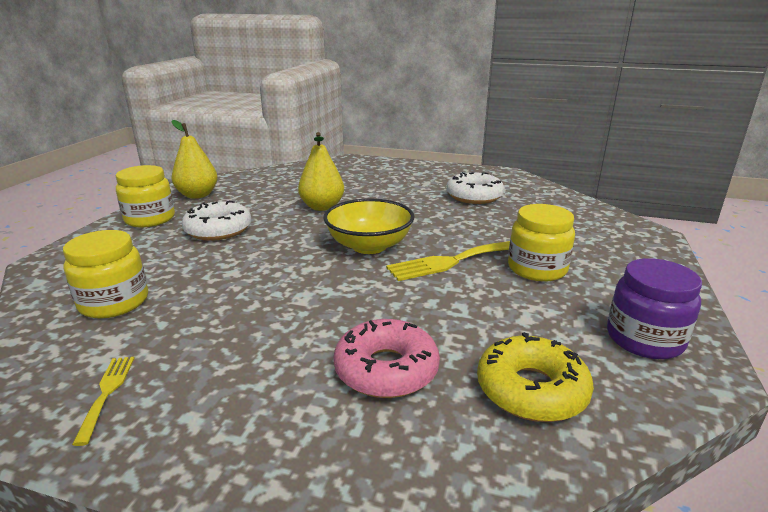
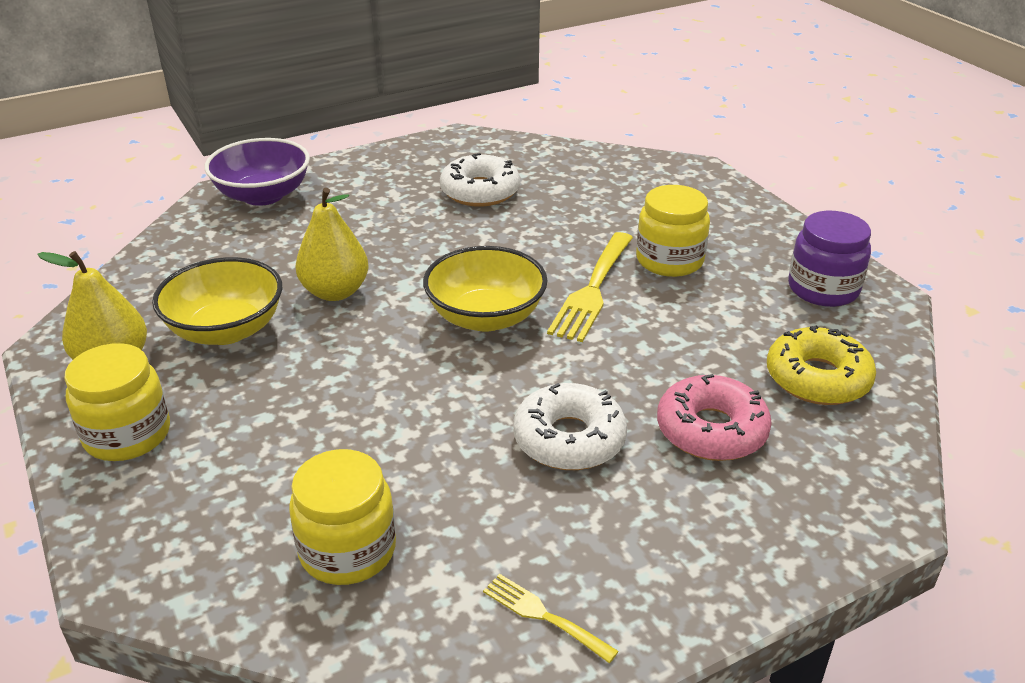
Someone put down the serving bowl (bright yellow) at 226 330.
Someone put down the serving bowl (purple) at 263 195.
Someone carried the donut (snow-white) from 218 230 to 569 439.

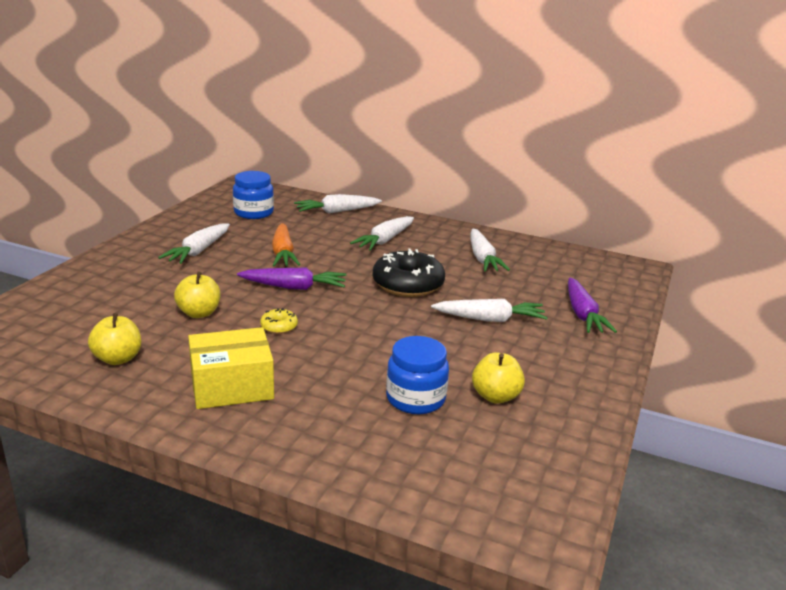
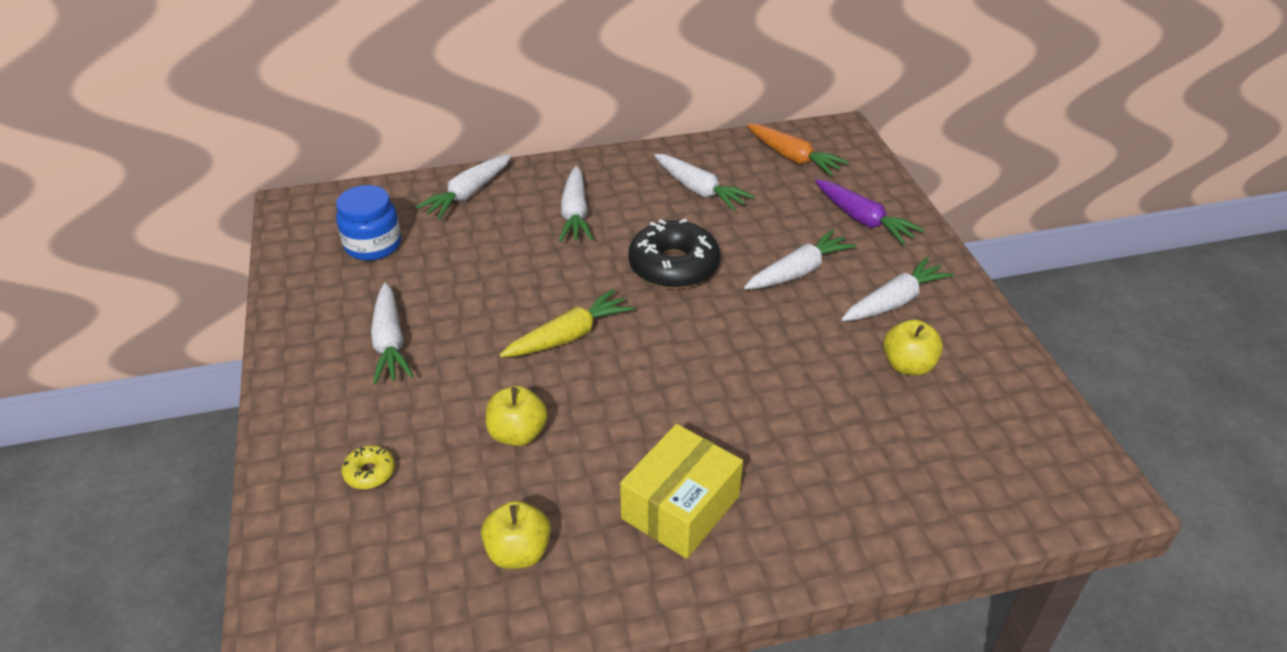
Someone took away the jar (cobalt) at 415 399.
Someone put down the toy carrot (snow-white) at 894 301.
Someone carried the donut (bright yellow) from 279 326 to 369 472.
Someone carried the toy carrot (orange) from 283 253 to 793 157.
Someone repainted the toy carrot (purple) at 294 287, which became the toy carrot (bright yellow) at 568 336.

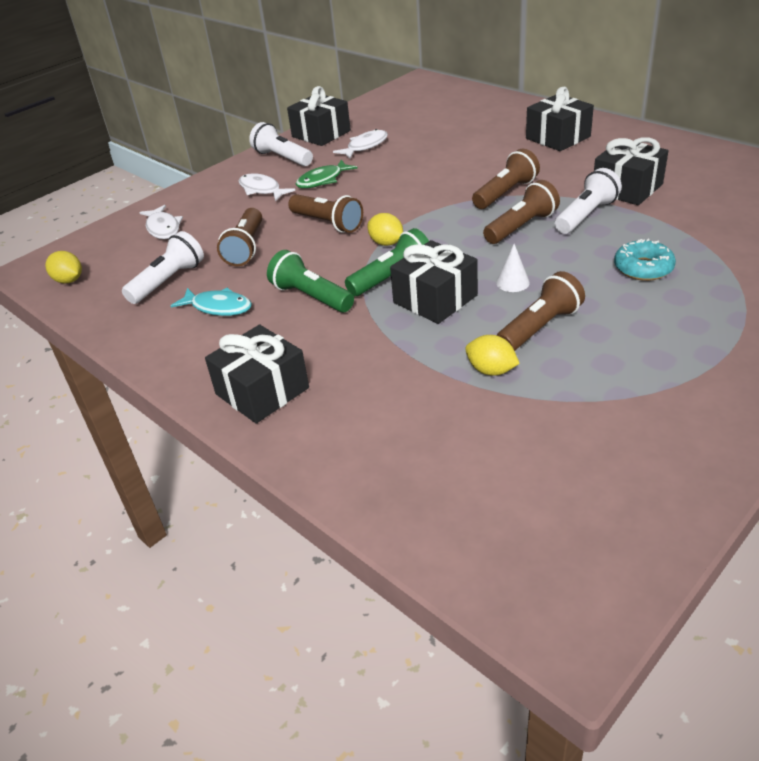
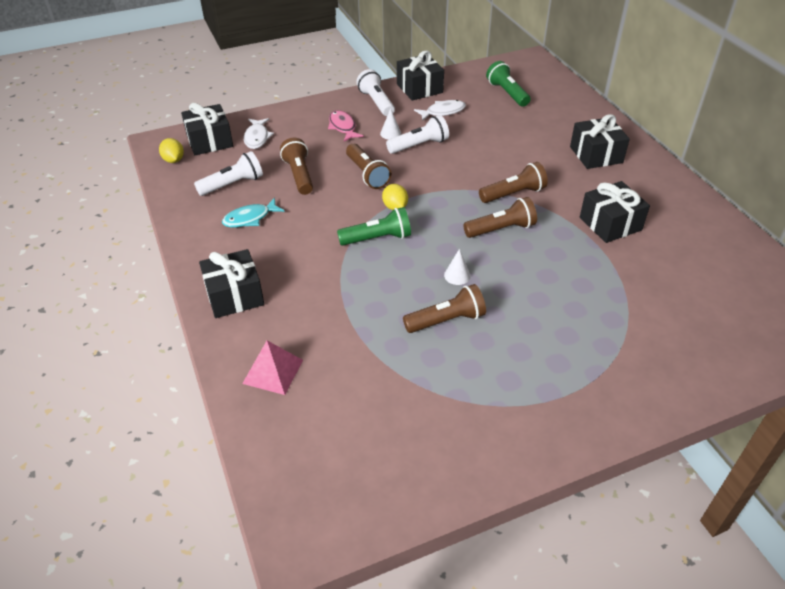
Someone took away the lemon (bright yellow) at 491 370.
Someone took away the donut (aqua) at 643 268.
Someone put down the pyramid (rosy) at 273 371.
Someone carried the pocket torch (leaf-green) from 311 297 to 507 93.
Someone carried the present (ebony) from 435 299 to 210 141.
Someone carried the pocket torch (snow-white) from 586 215 to 419 145.
Someone swapped the fish figure (leaf-green) at 323 180 for the solid cone (snow-white) at 390 133.
Someone repainted the fish figure (snow-white) at 262 190, which became the fish figure (rosy) at 343 127.
Someone rotated the fish figure (aqua) at 218 307 by 105 degrees clockwise.
Someone rotated the pocket torch (dark brown) at 246 248 by 135 degrees clockwise.

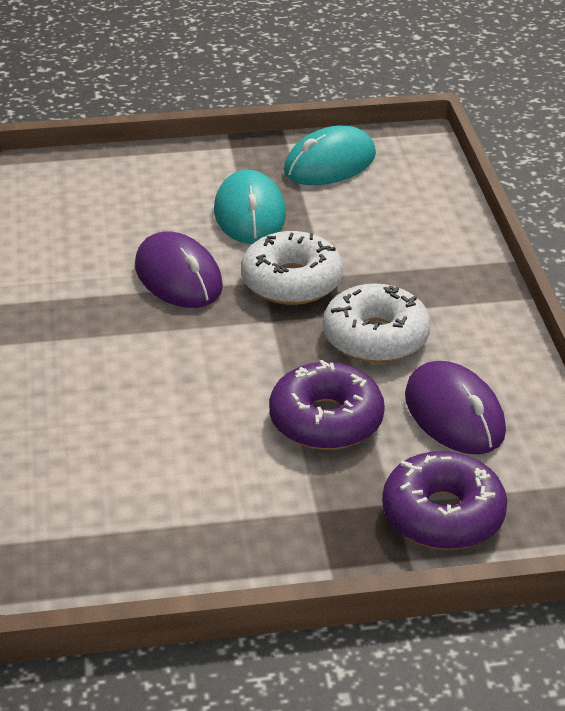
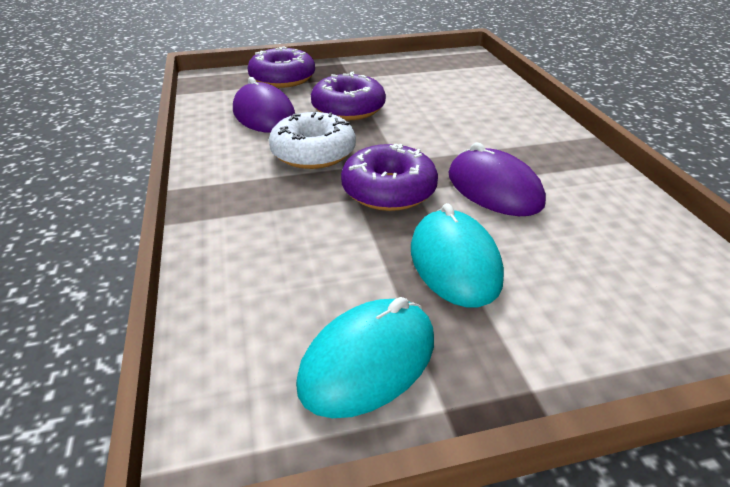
Someone repainted the donut (snow-white) at 291 282, which became the donut (purple) at 388 190.

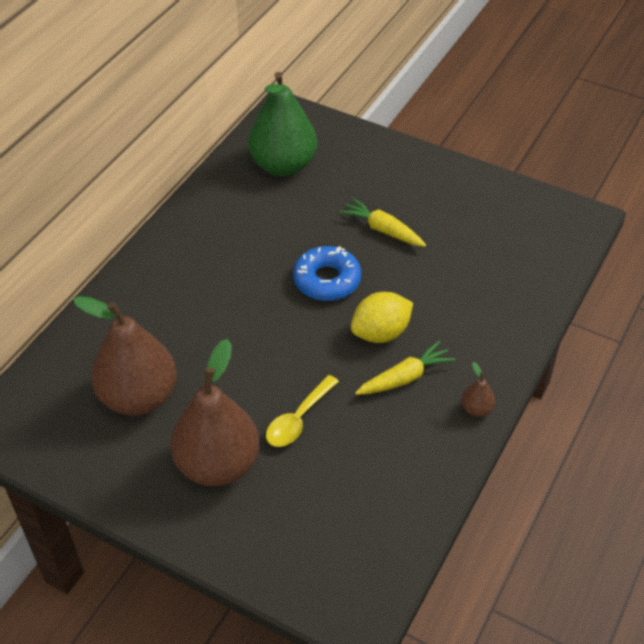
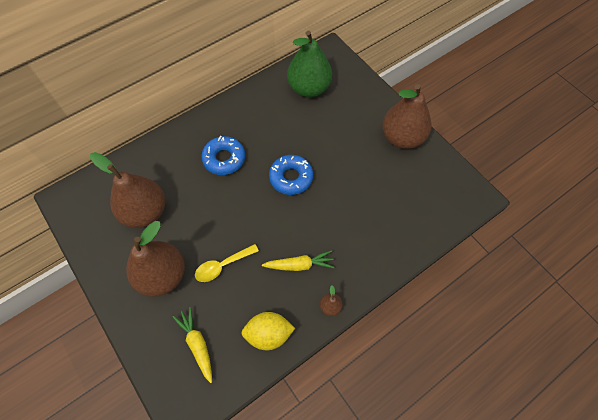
Someone put down the donut (cobalt) at 224 159.
Someone put down the toy pear (dark brown) at 402 137.
Someone carried the toy carrot (bright yellow) from 382 230 to 197 344.
Someone carried the lemon (bright yellow) from 380 333 to 268 334.

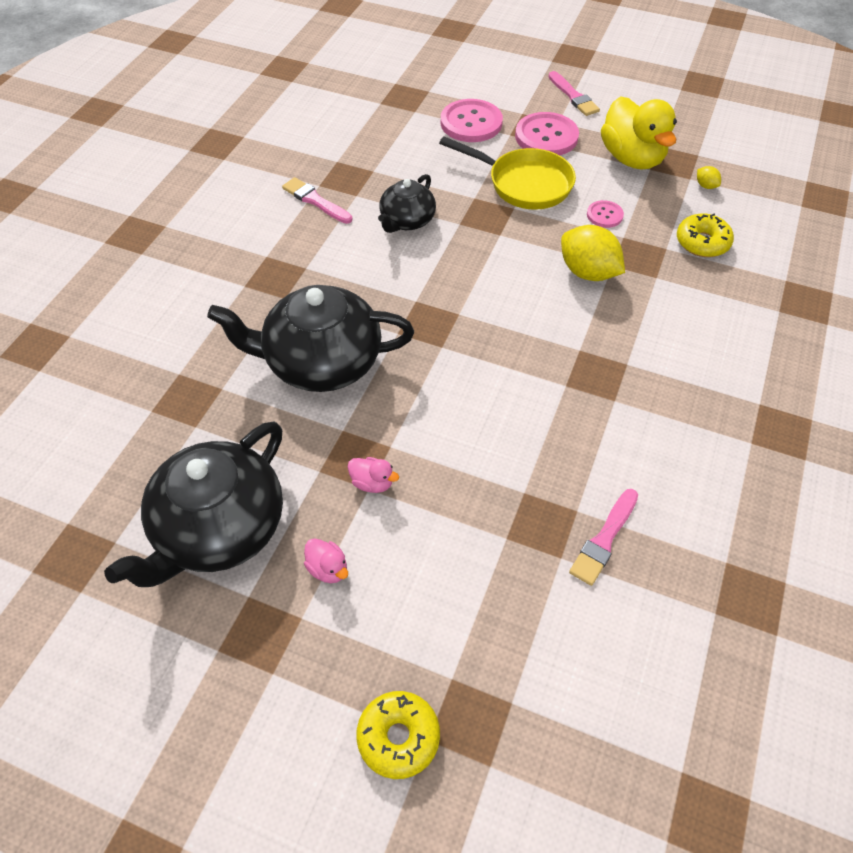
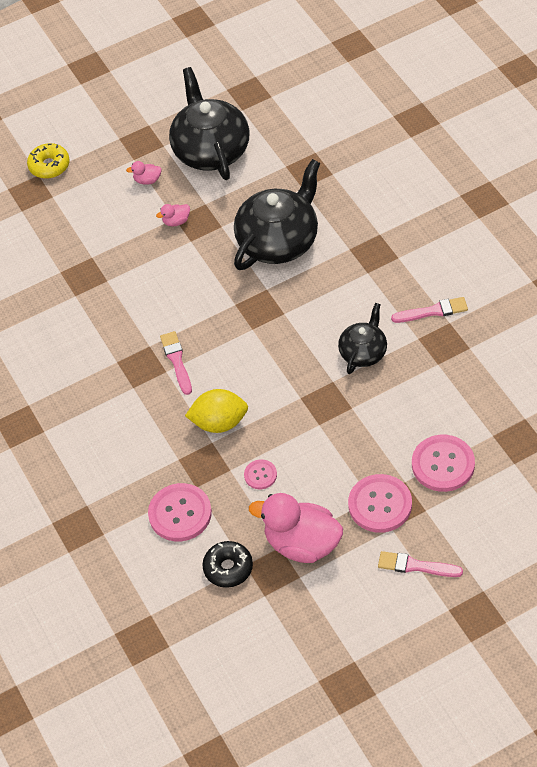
Someone took away the pan (bright yellow) at 524 184.
Someone carried the paint brush (rosy) from 604 539 to 176 361.
Someone swapped the donut (bright yellow) at 702 242 for the shirt button (rosy) at 180 513.
Someone swapped the lemon (bright yellow) at 705 186 for the donut (ebony) at 228 568.
Someone repainted the toy duck (bright yellow) at 632 158, which became the toy duck (rosy) at 302 544.
Someone rotated the tea pot (ebony) at 407 221 by 45 degrees clockwise.

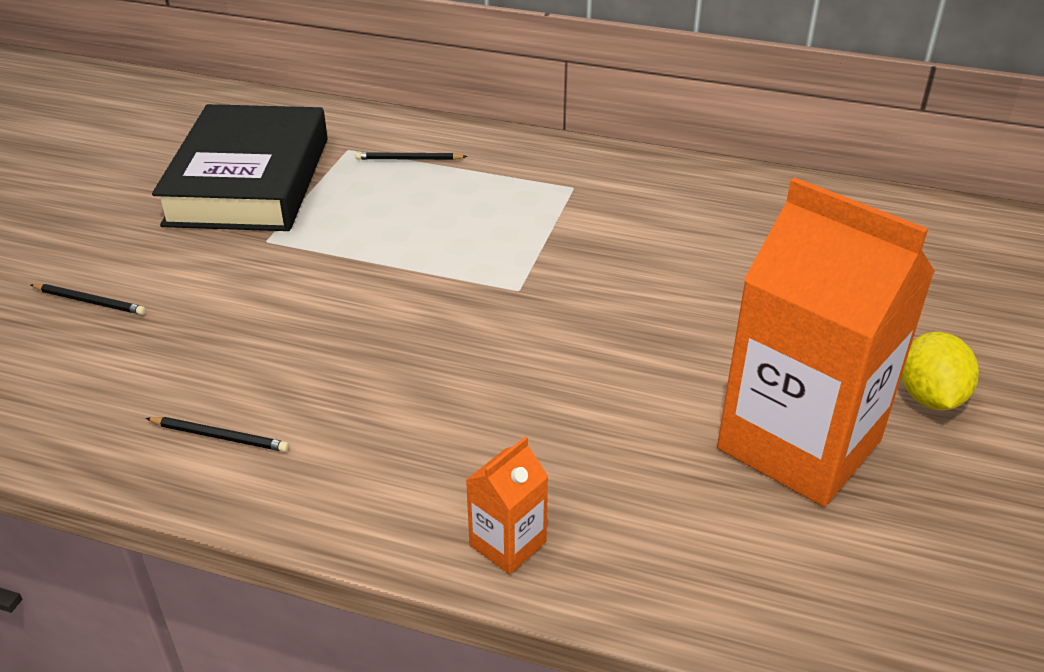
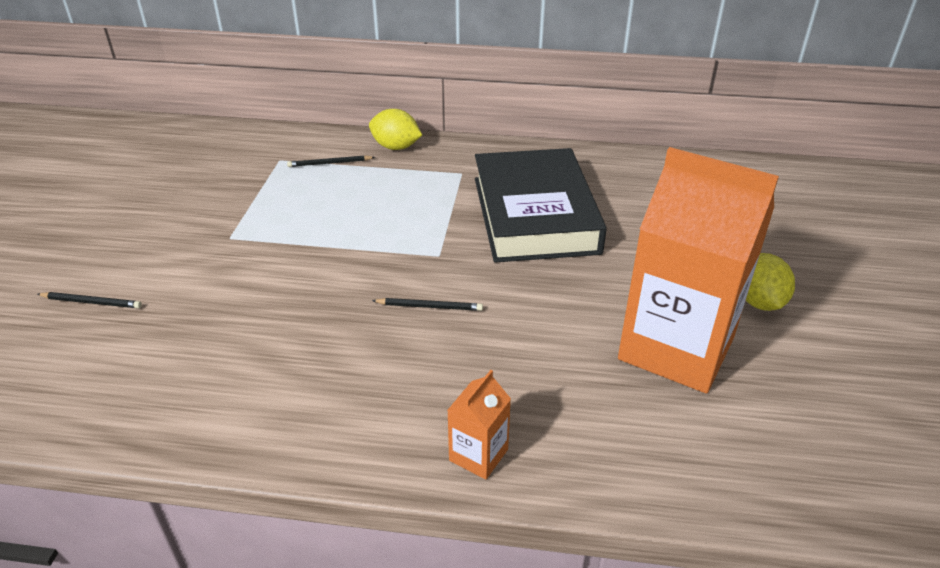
Someone put down the lemon (bright yellow) at 396 147.
Someone carried the pencil (ebony) from 219 436 to 429 306.
Someone carried the hardcover (ebony) from 249 181 to 534 214.

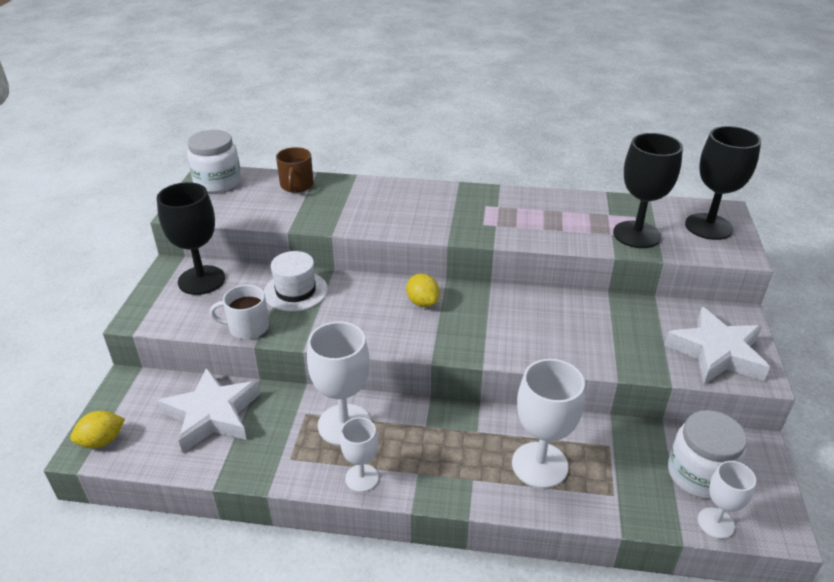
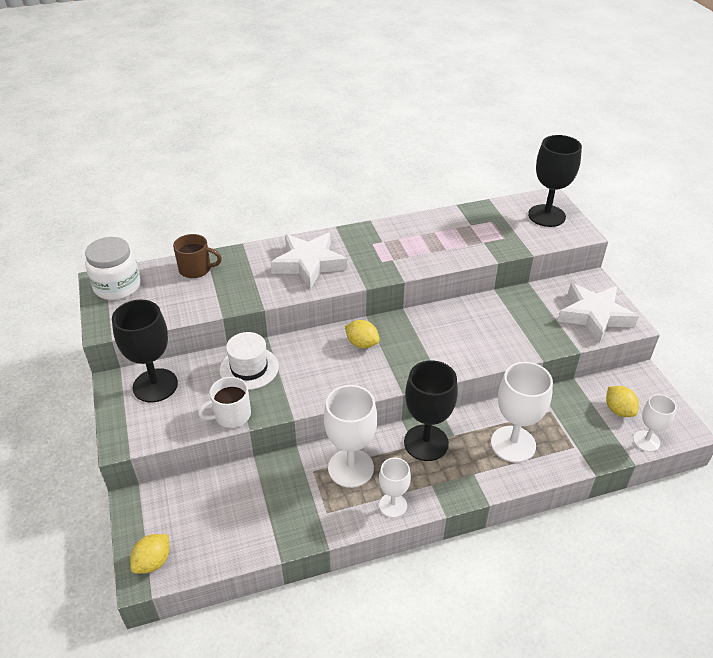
Someone carried the five-pointed star (snow-white) from 212 415 to 309 264.
Someone carried the chalice (ebony) from 636 234 to 426 443.
Someone swapped the jar (snow-white) at 699 474 for the lemon (bright yellow) at 618 410.
Someone rotated the coffee mug (dark brown) at 296 185 by 60 degrees counterclockwise.

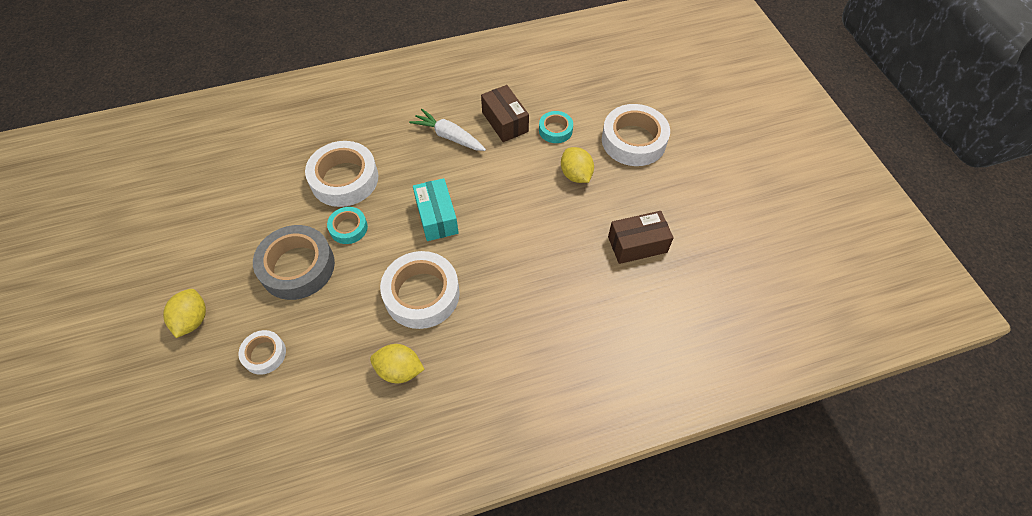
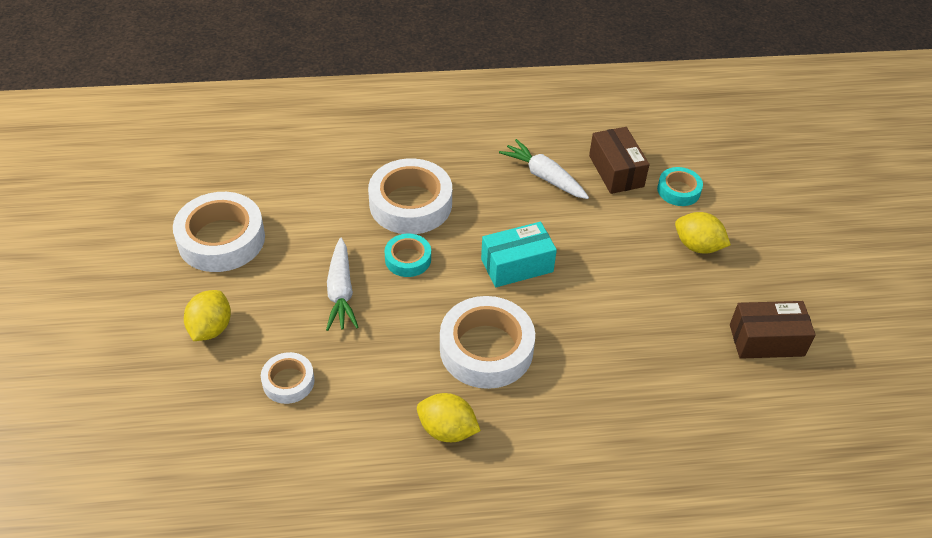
Someone carried the tape (snow-white) from 633 140 to 221 239.
Someone swapped the tape (grey) at 297 267 for the toy carrot (snow-white) at 341 292.
Someone rotated the package (aqua) at 437 217 by 75 degrees clockwise.
Someone rotated the lemon (bright yellow) at 576 175 by 45 degrees counterclockwise.

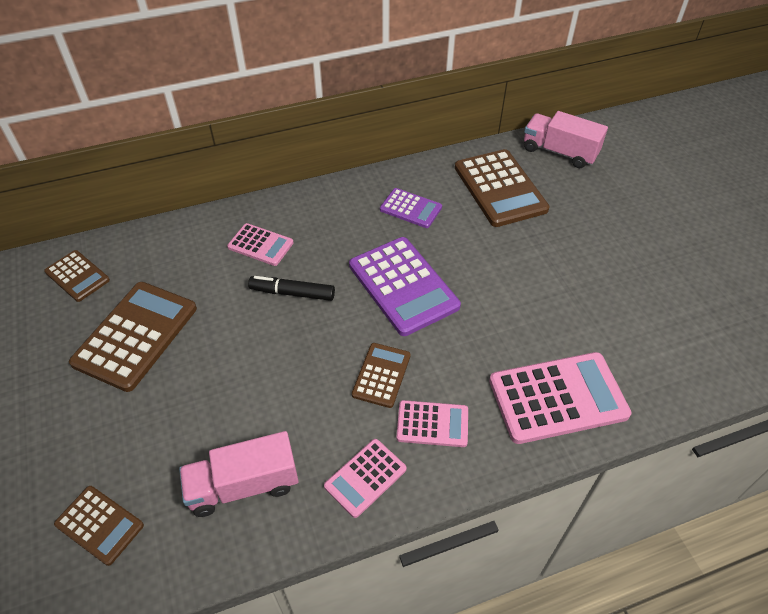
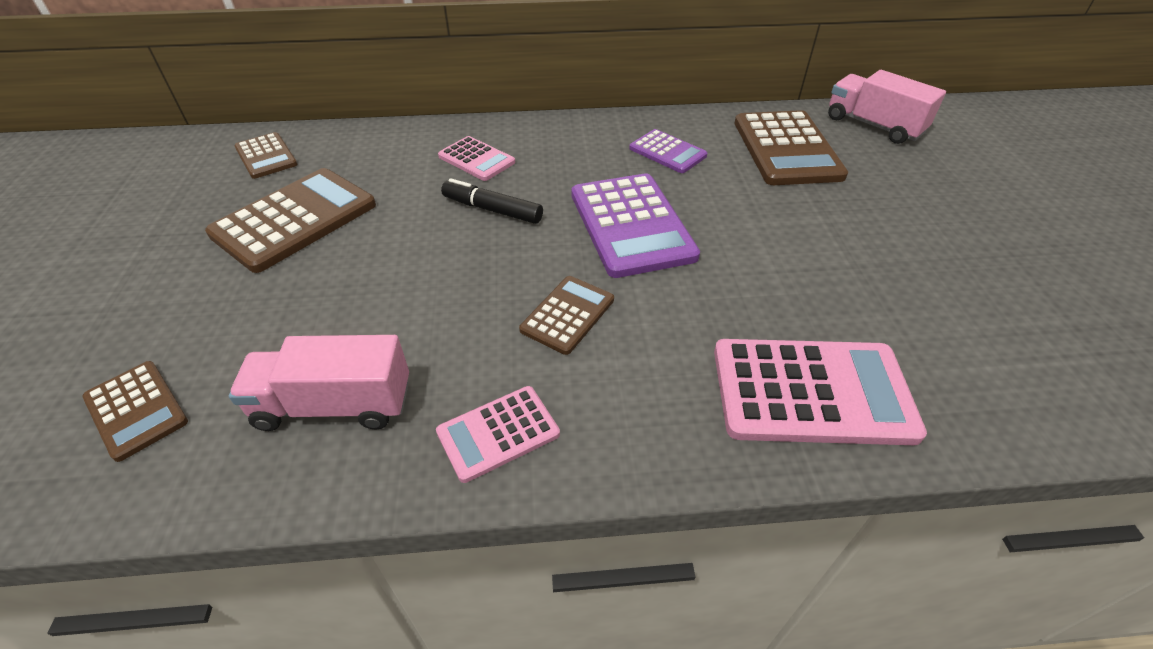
Someone took away the calculator (rosy) at 432 424.

